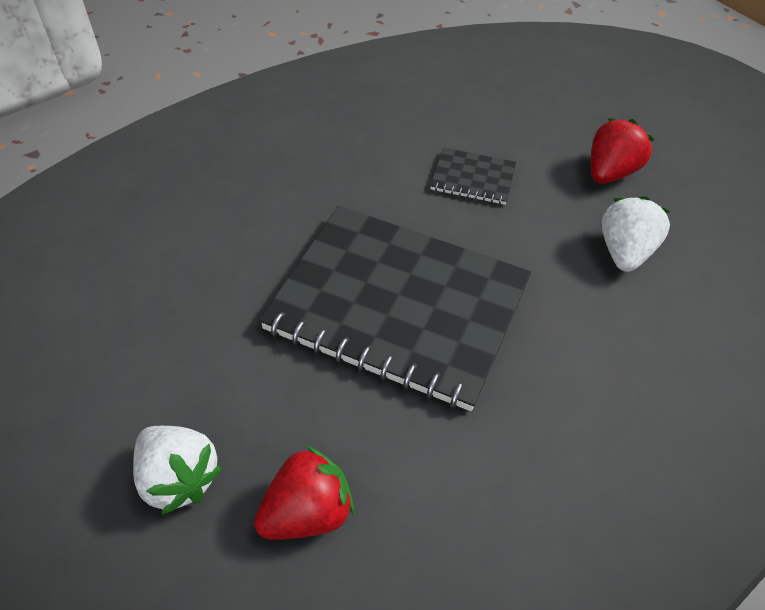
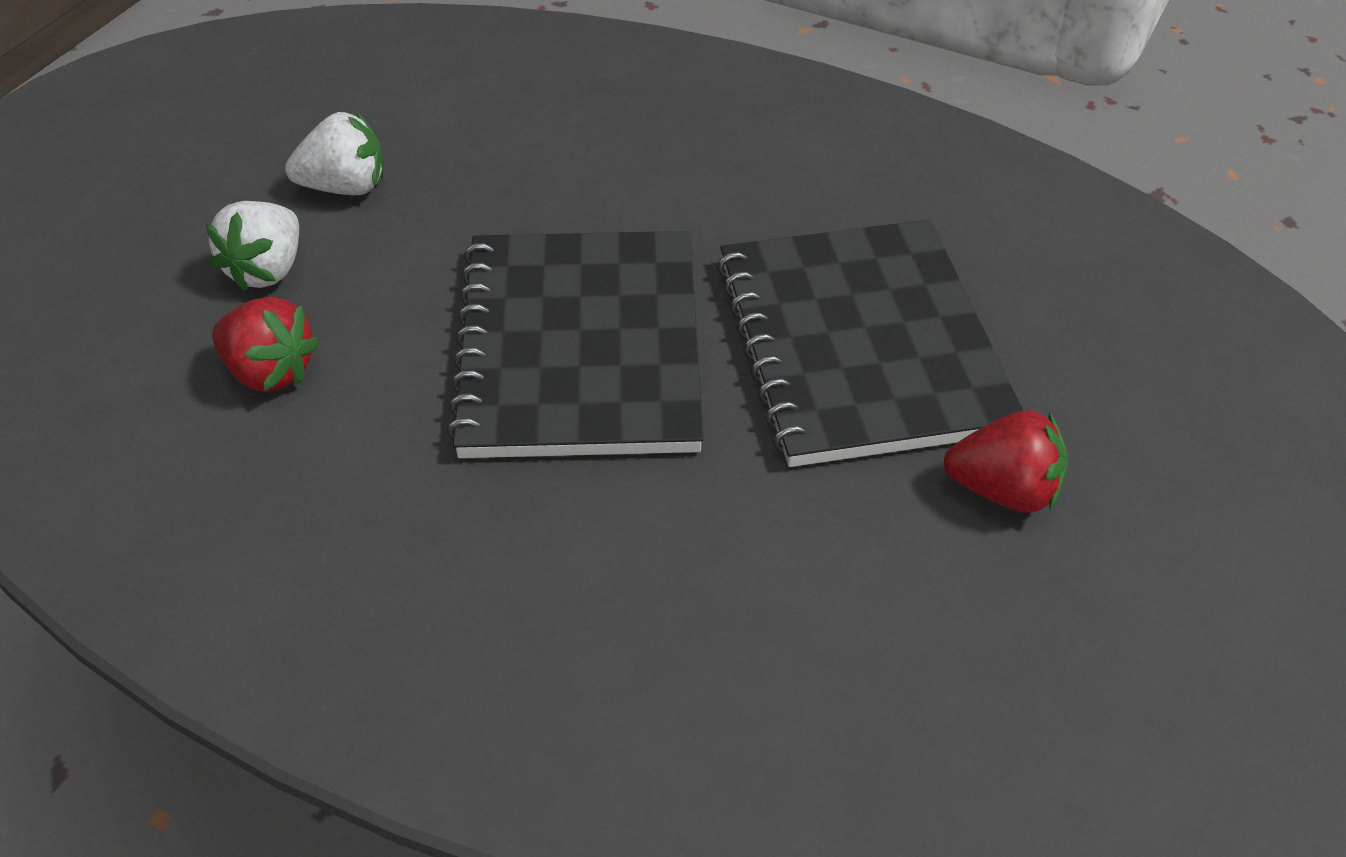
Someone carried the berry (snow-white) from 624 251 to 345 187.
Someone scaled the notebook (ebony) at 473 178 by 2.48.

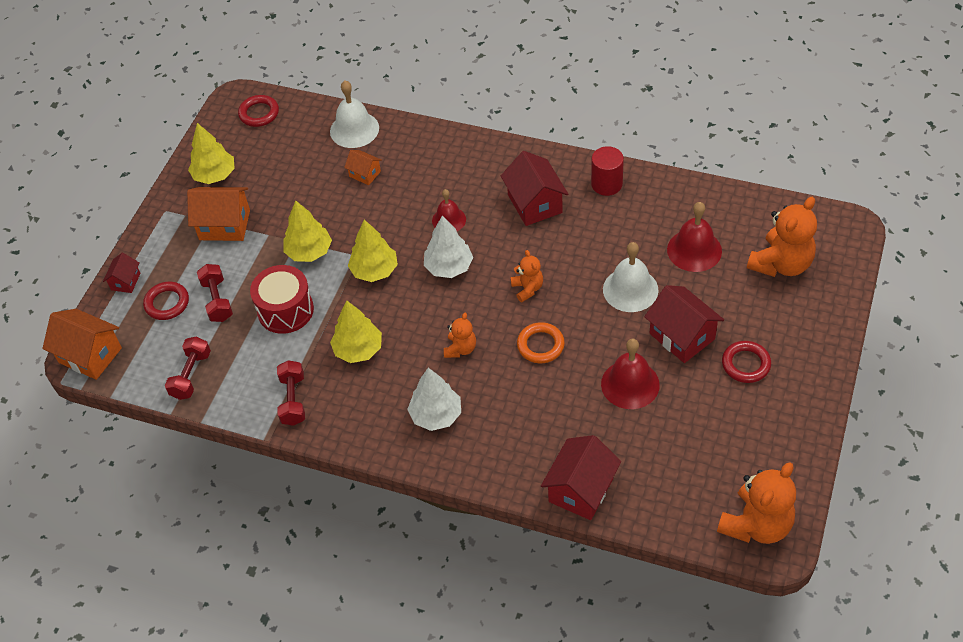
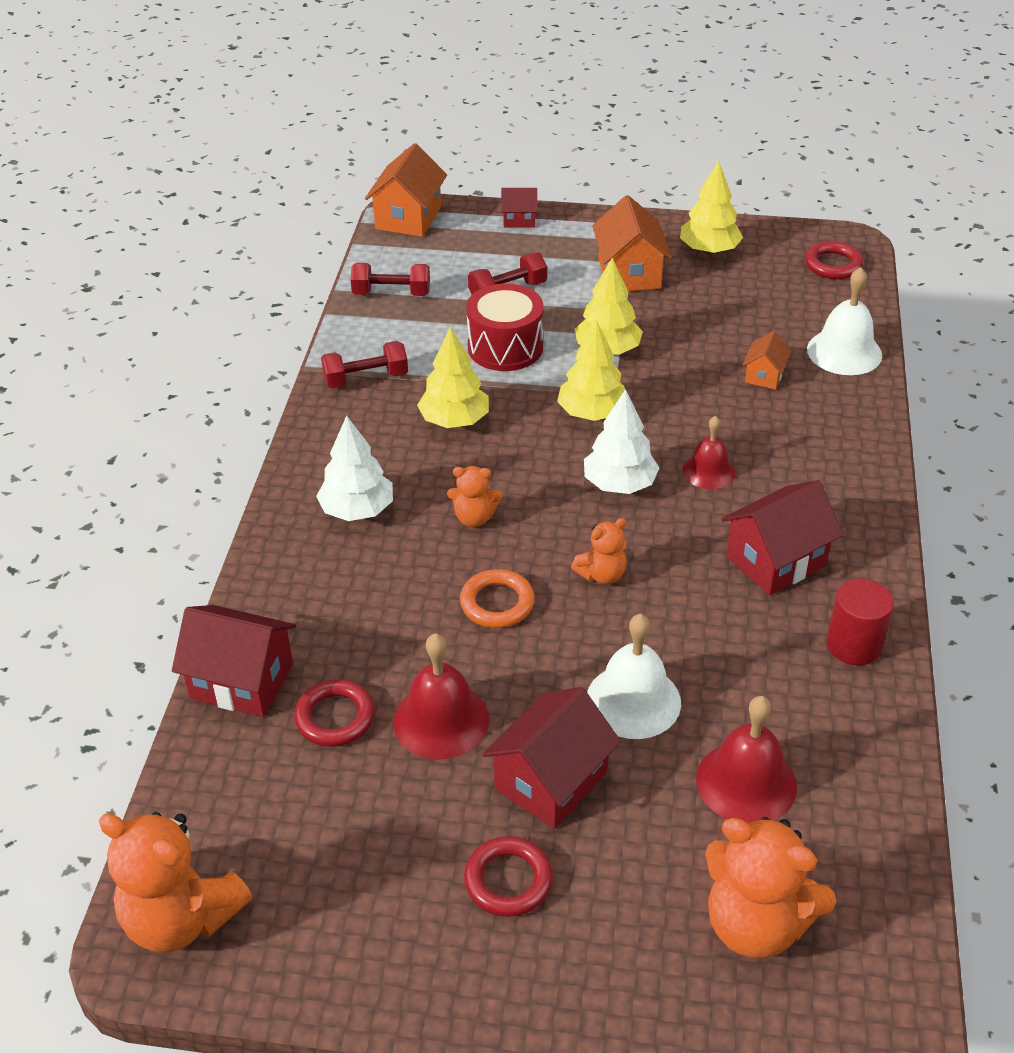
Someone carried the hoop (crimson) from 167 303 to 335 717.

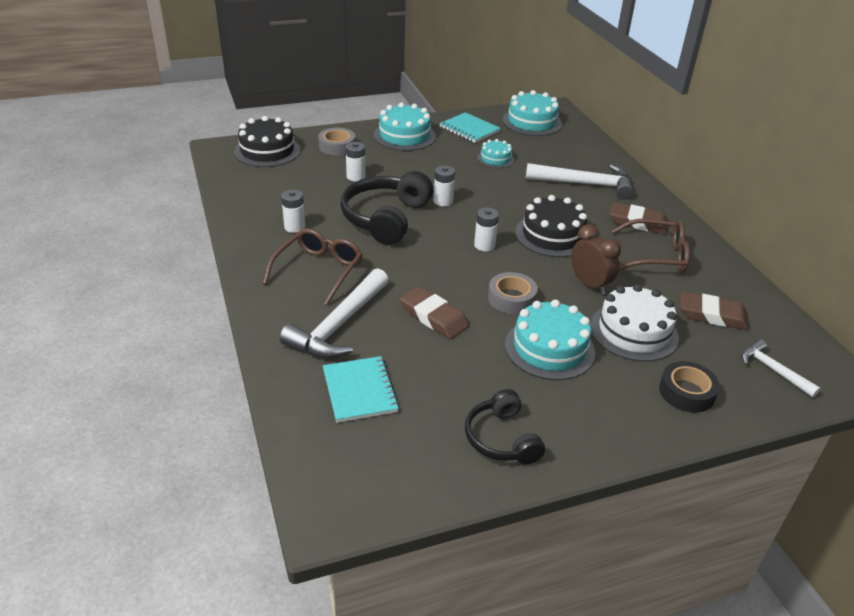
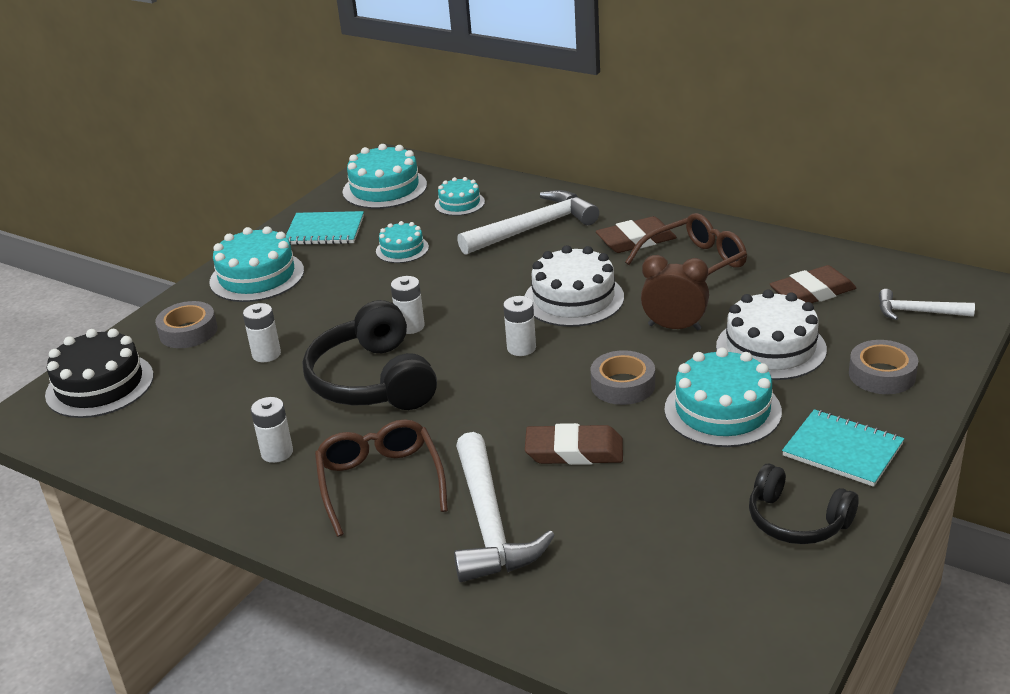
Someone put down the gateau (aqua) at 459 203.
Someone carried the notebook (aqua) from 360 390 to 842 450.
Someone repainted the gateau (ebony) at 552 235, which became the gateau (snow-white) at 573 299.
Someone repainted the tape (ebony) at 686 392, which became the tape (grey) at 882 375.

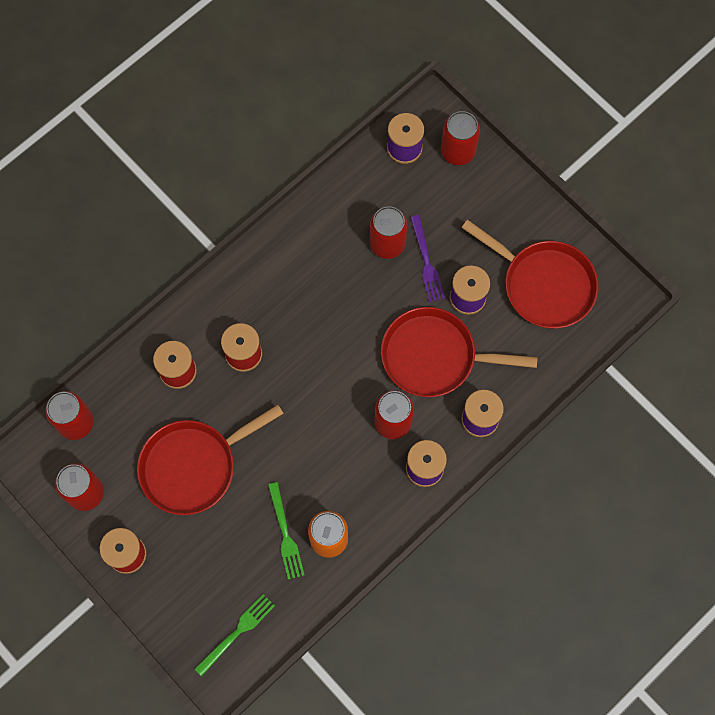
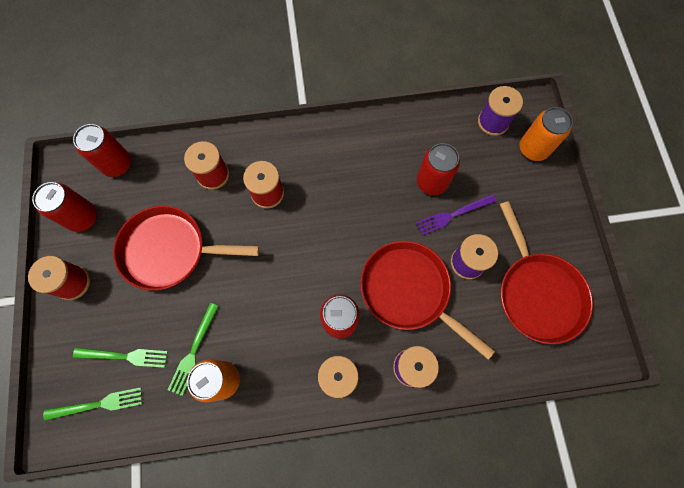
Someone put down the dinner fork (leaf-green) at 125 356.
Someone repainted the can (crimson) at 458 151, which became the can (orange) at 533 149.
Someone rotated the dinner fork (purple) at 426 262 by 45 degrees clockwise.

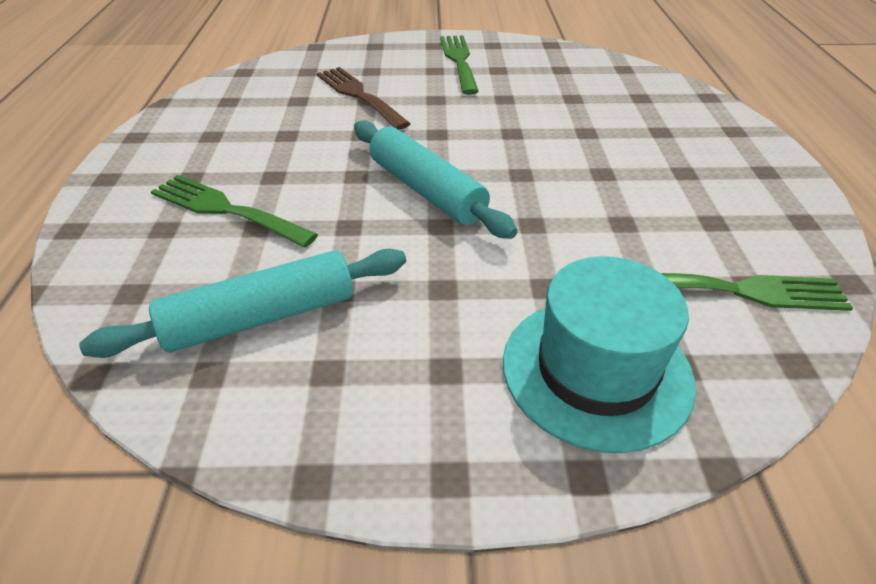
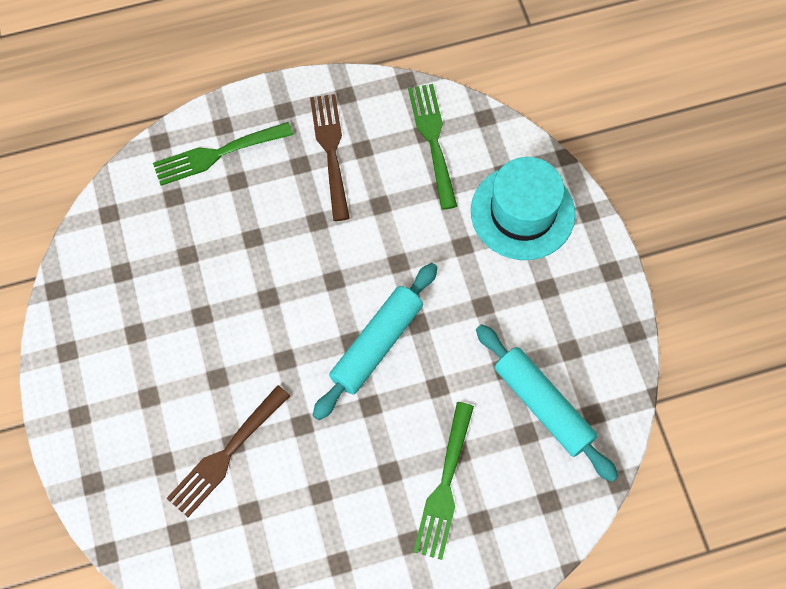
Someone put down the dinner fork (dark brown) at 330 150.
Someone carried the dinner fork (leaf-green) from 459 61 to 217 154.

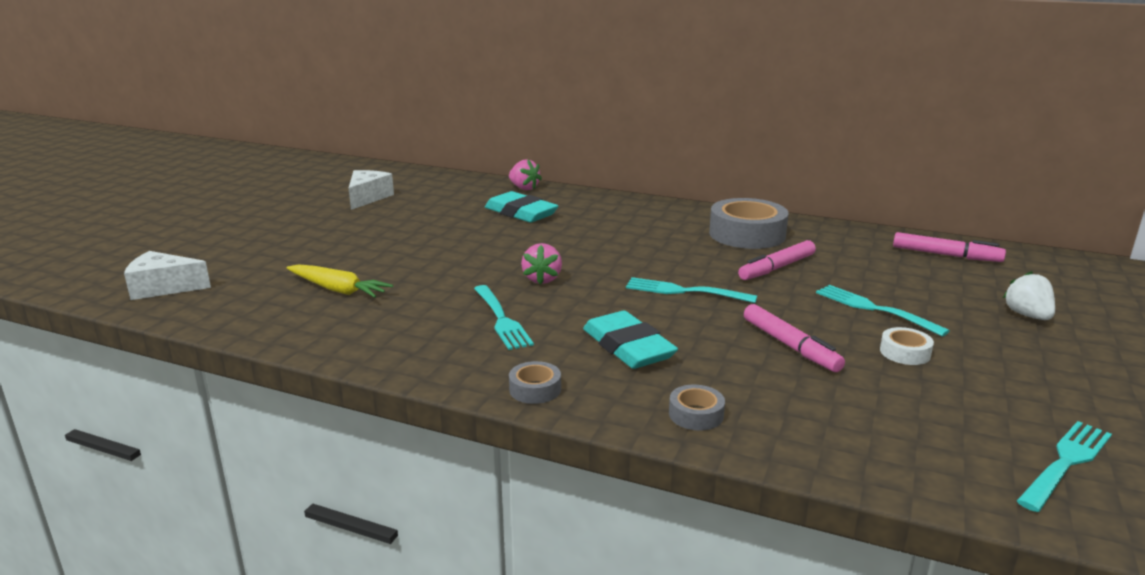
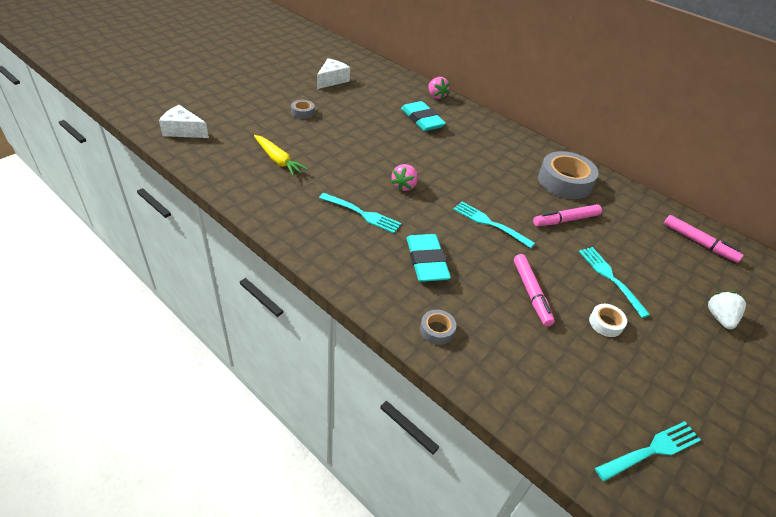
Someone carried the tape (grey) from 535 389 to 303 112.
Someone rotated the dinner fork (aqua) at 501 319 by 60 degrees counterclockwise.

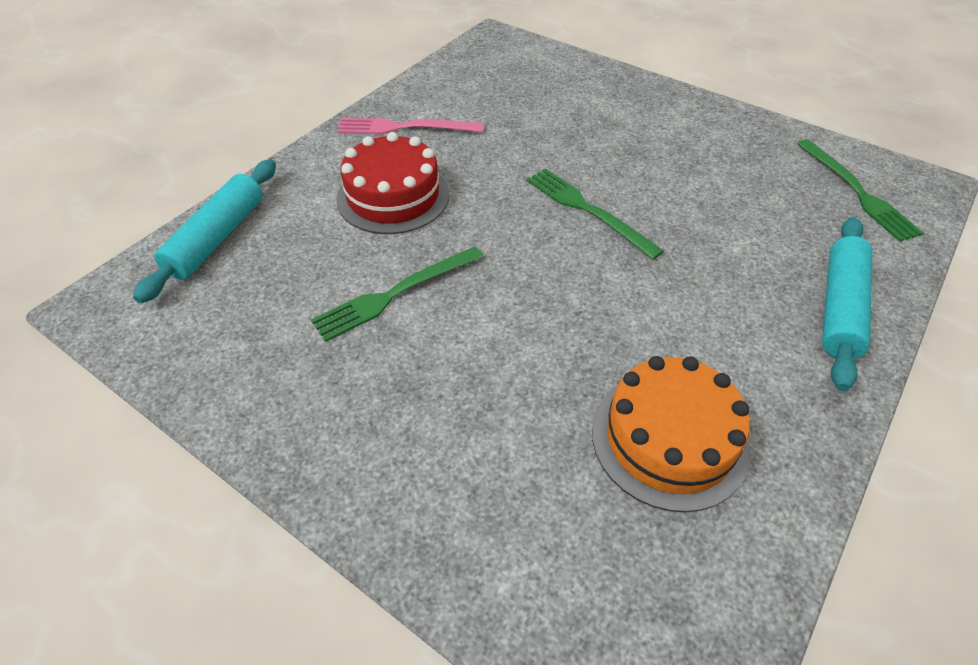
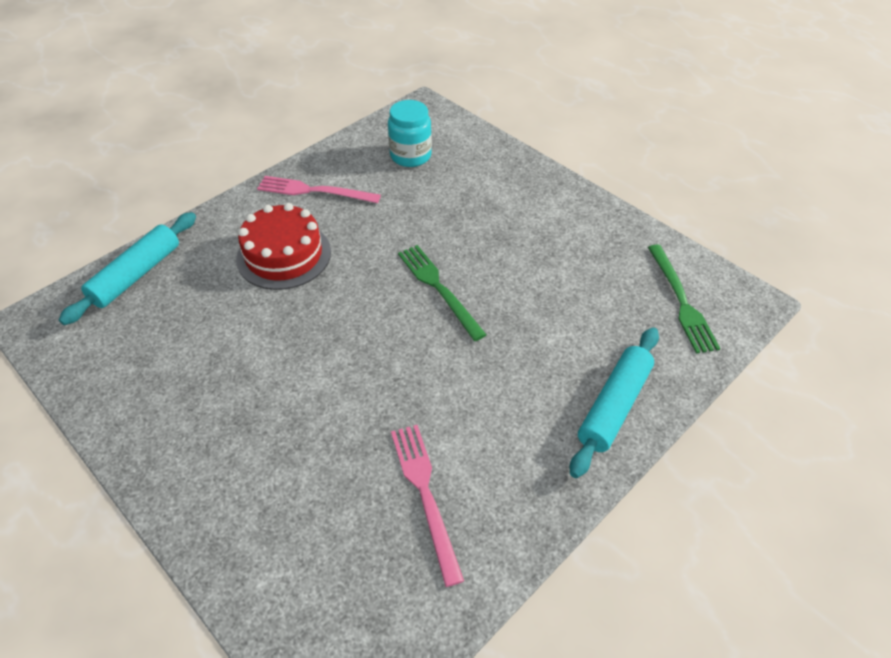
Someone took away the dinner fork (leaf-green) at 395 294.
Someone put down the jar (aqua) at 410 156.
Someone swapped the gateau (orange) at 669 439 for the dinner fork (rosy) at 425 494.

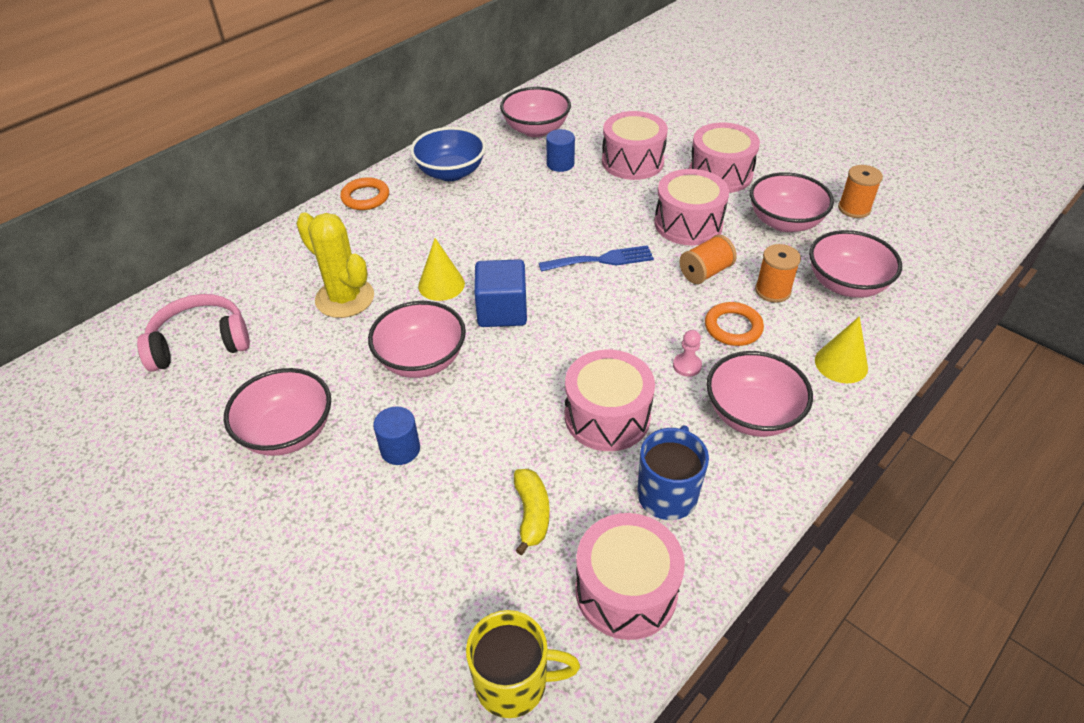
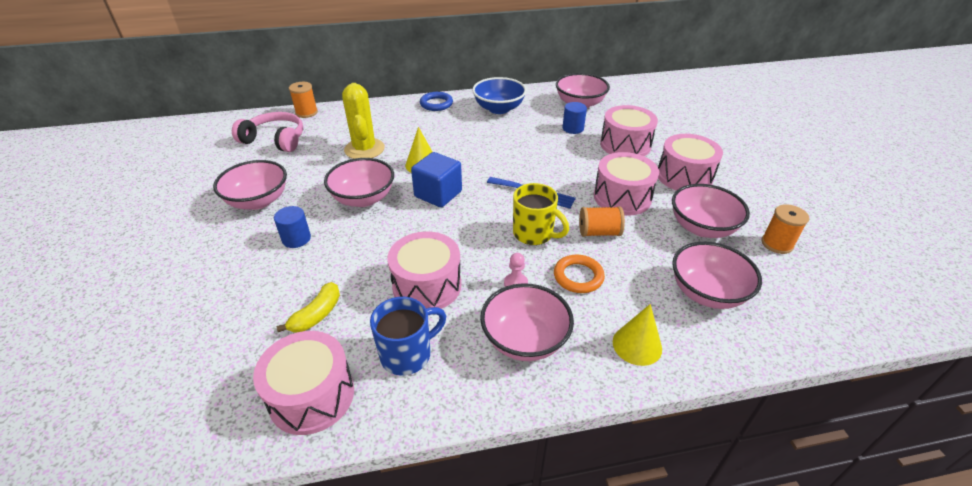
Someone carried the coffee mug (bright yellow) from 514 683 to 534 234.
Someone carried the reel of thread (orange) from 772 291 to 306 112.
Someone repainted the hoop (orange) at 365 197, which became the hoop (cobalt) at 436 104.

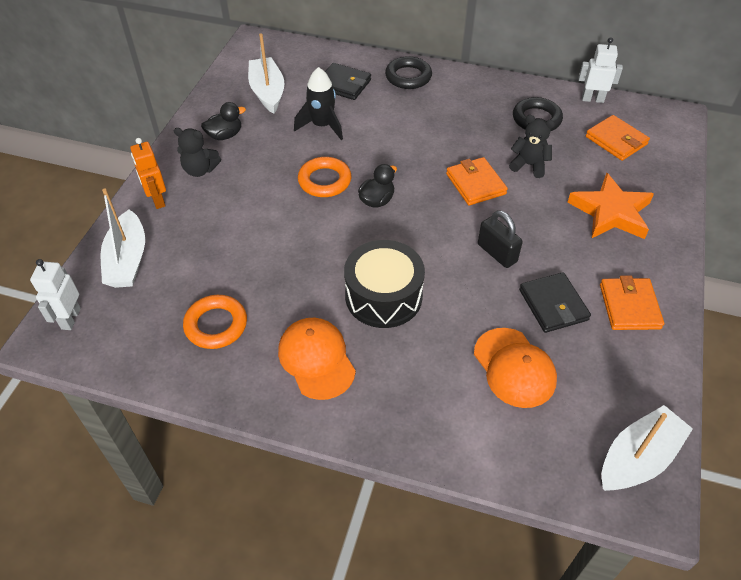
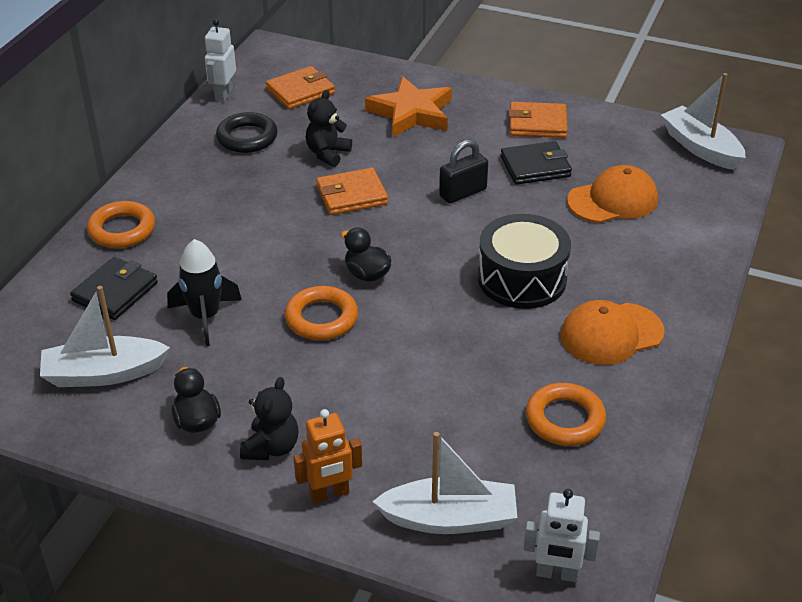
Someone repainted the hoop (ebony) at 408 77, which became the hoop (orange) at 122 230.

